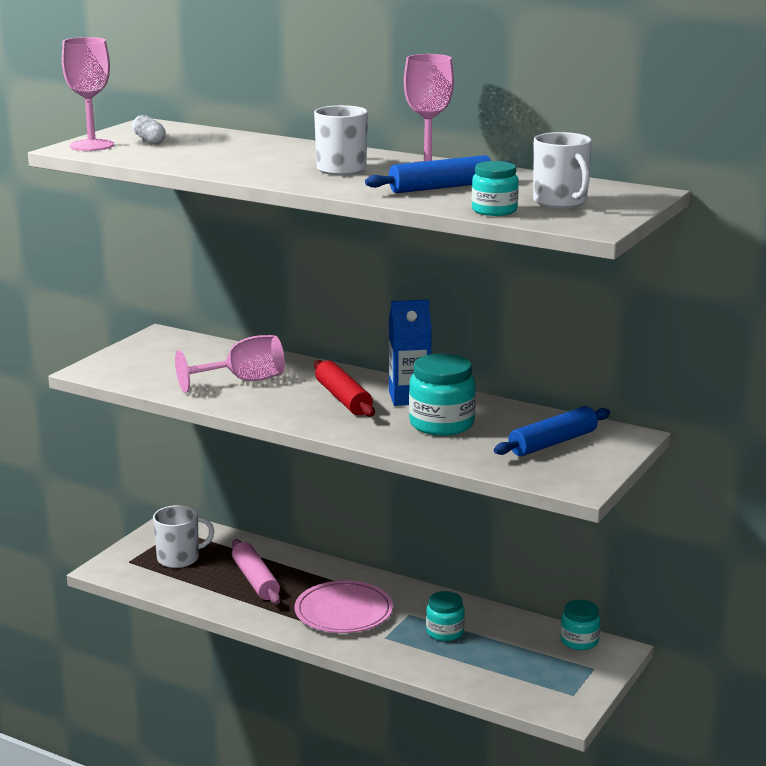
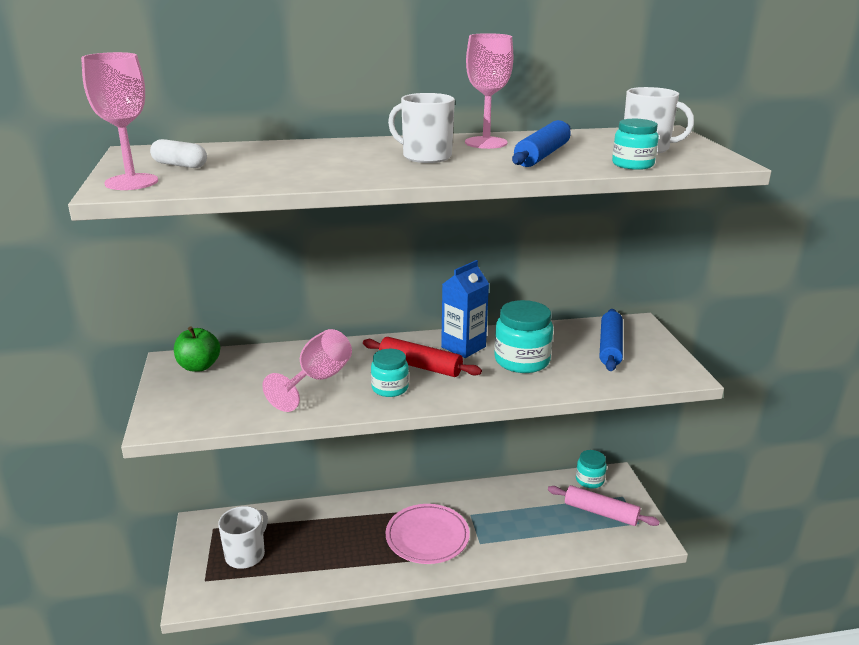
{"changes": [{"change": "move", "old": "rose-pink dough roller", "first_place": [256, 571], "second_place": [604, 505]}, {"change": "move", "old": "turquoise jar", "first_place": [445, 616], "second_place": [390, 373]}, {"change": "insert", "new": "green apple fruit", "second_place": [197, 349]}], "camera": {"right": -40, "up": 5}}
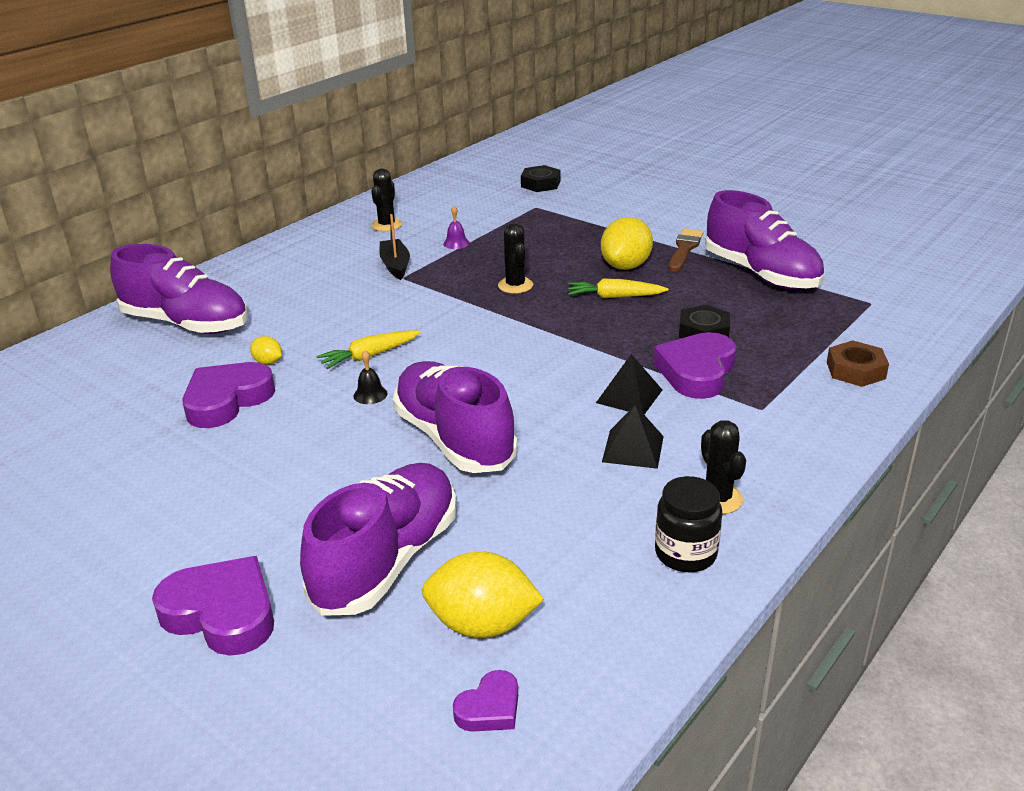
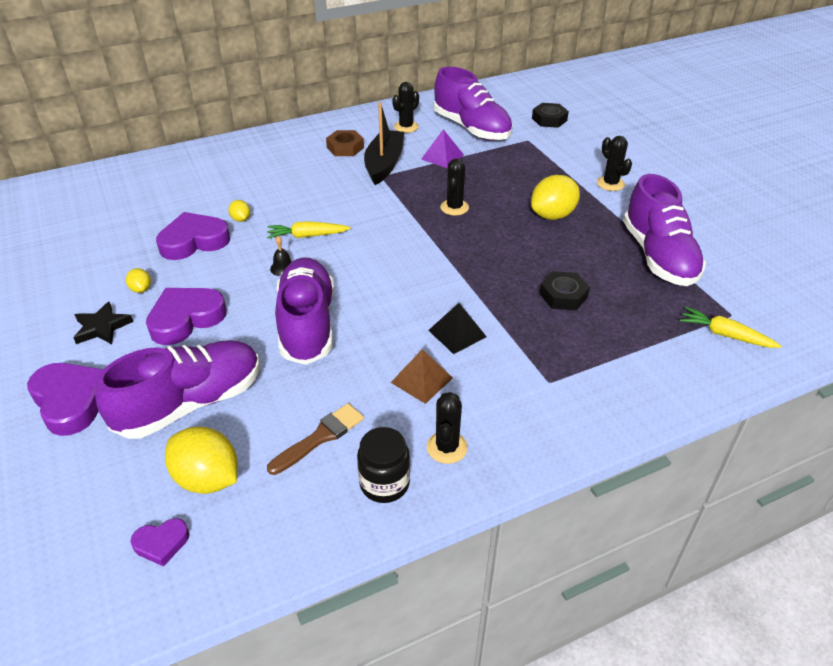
{"changes": [{"change": "replace", "old": "violet school bell", "new": "violet solid pyramid", "first_place": [456, 227], "second_place": [442, 148]}, {"change": "resize", "old": "ebony boat", "first_place": [394, 247], "second_place": [384, 143], "factor": 1.53}, {"change": "move", "old": "brown brush", "first_place": [686, 250], "second_place": [315, 439]}, {"change": "move", "old": "violet lace-up shoe", "first_place": [179, 289], "second_place": [473, 103]}, {"change": "move", "old": "bright yellow root vegetable", "first_place": [618, 288], "second_place": [730, 327]}, {"change": "move", "old": "violet love heart", "first_place": [695, 365], "second_place": [186, 316]}, {"change": "move", "old": "brown nut", "first_place": [858, 363], "second_place": [345, 143]}, {"change": "recolor", "old": "ebony solid pyramid", "new": "brown solid pyramid", "first_place": [633, 437], "second_place": [421, 376]}, {"change": "insert", "new": "ebony saguaro cactus", "second_place": [614, 163]}, {"change": "insert", "new": "bright yellow citrus fruit", "second_place": [138, 280]}, {"change": "insert", "new": "ebony five-pointed star", "second_place": [103, 323]}], "camera": {"right": 25, "up": 10}}
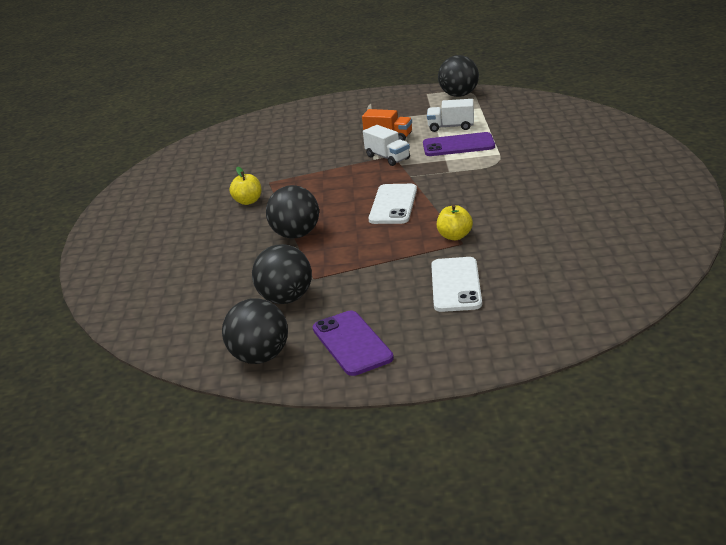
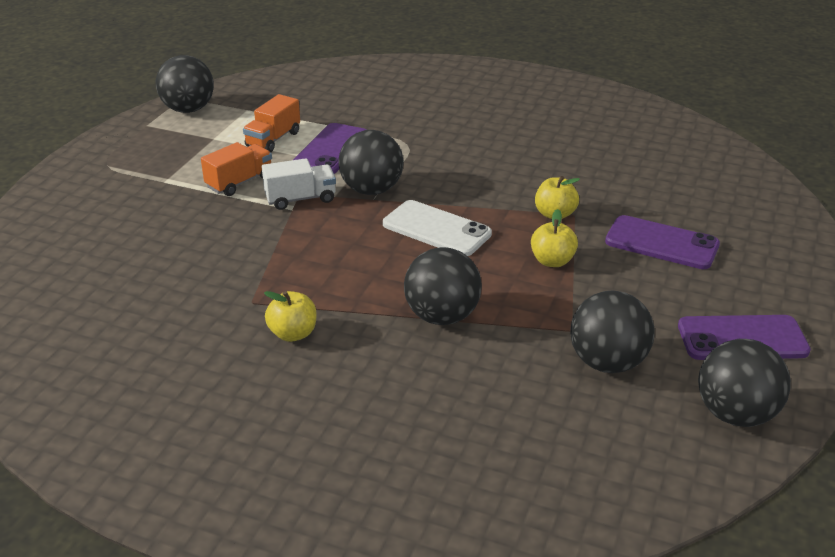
{"changes": [{"change": "recolor", "old": "white lorry", "new": "bright orange lorry", "first_place": [450, 115], "second_place": [271, 123]}, {"change": "recolor", "old": "white smartphone", "new": "violet smartphone", "first_place": [456, 284], "second_place": [662, 242]}, {"change": "insert", "new": "ebony ball", "second_place": [371, 162]}, {"change": "insert", "new": "bright yellow apple fruit", "second_place": [554, 238]}], "camera": {"right": -70, "up": 5}}
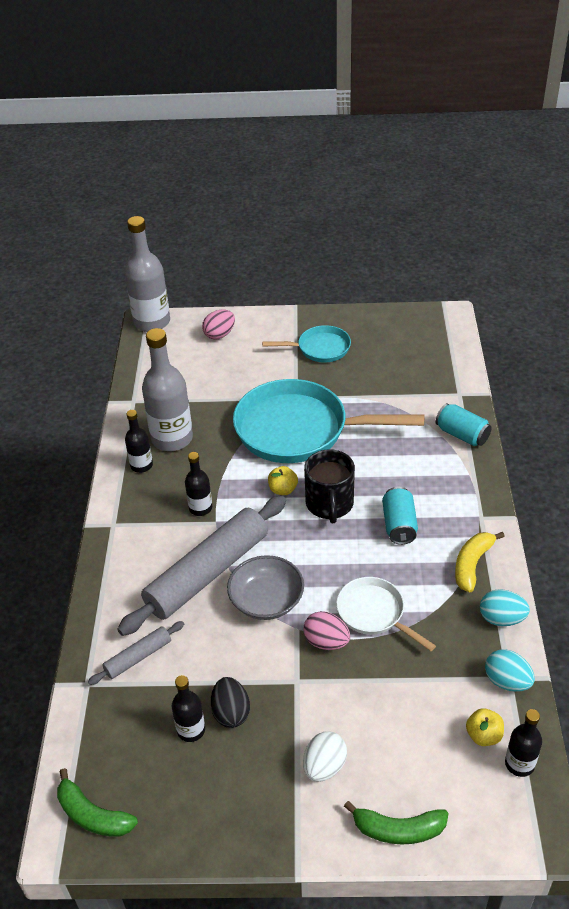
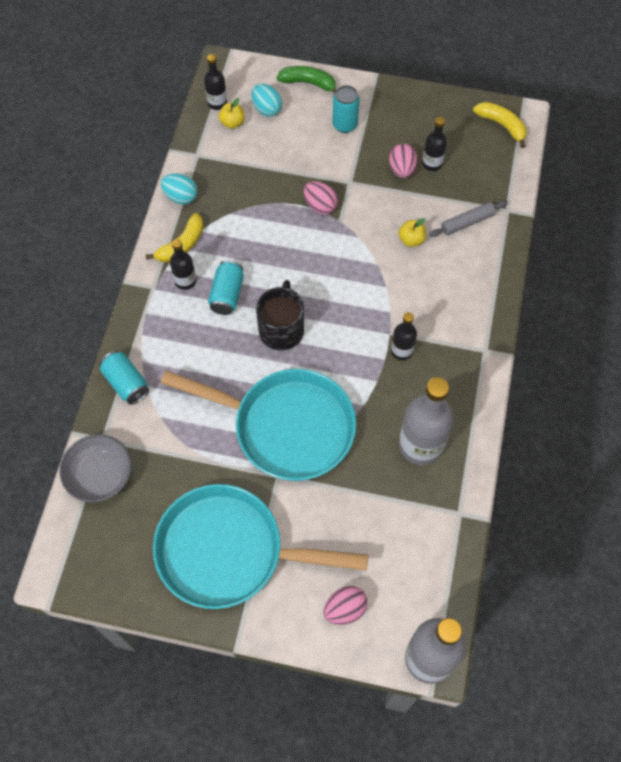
{"changes": [{"change": "resize", "old": "turquoise frying pan", "first_place": [306, 344], "second_place": [260, 546], "factor": 1.96}, {"change": "move", "old": "ebony drink bottle", "first_place": [139, 441], "second_place": [183, 264]}, {"change": "move", "old": "bright yellow apple fruit", "first_place": [283, 480], "second_place": [412, 232]}, {"change": "delete", "old": "gray dough roller", "first_place": [201, 566]}, {"change": "move", "old": "gray serving bowl", "first_place": [265, 587], "second_place": [96, 468]}, {"change": "delete", "old": "white frying pan", "first_place": [386, 614]}, {"change": "move", "old": "turquoise toy egg", "first_place": [510, 670], "second_place": [266, 100]}, {"change": "recolor", "old": "ebony toy egg", "new": "rose-pink toy egg", "first_place": [230, 702], "second_place": [403, 161]}, {"change": "replace", "old": "white toy egg", "new": "turquoise can", "first_place": [325, 757], "second_place": [346, 109]}, {"change": "recolor", "old": "green banana fruit", "new": "bright yellow banana fruit", "first_place": [97, 802], "second_place": [500, 125]}], "camera": {"right": -170, "up": 20}}
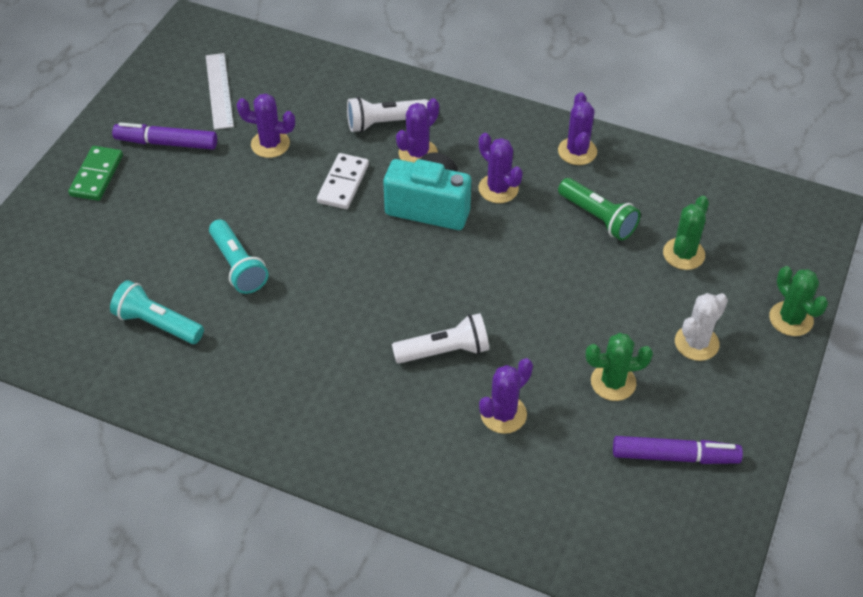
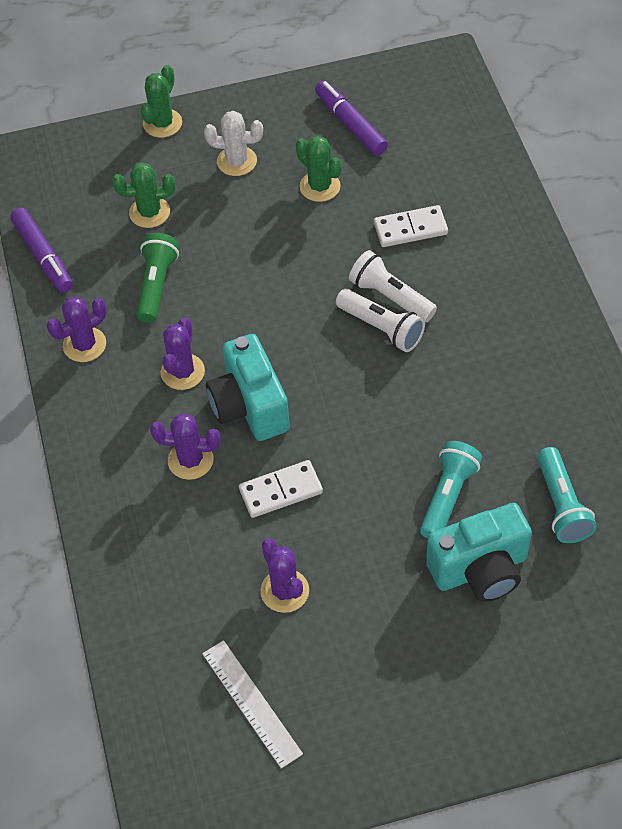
{"changes": [{"change": "rotate", "old": "white measuring stick", "first_place": [220, 91], "second_place": [252, 704], "degrees": -75}, {"change": "move", "old": "white flashlight", "first_place": [387, 114], "second_place": [380, 320]}, {"change": "move", "old": "violet marker", "first_place": [164, 136], "second_place": [41, 250]}, {"change": "delete", "old": "green domino piece", "first_place": [95, 173]}, {"change": "replace", "old": "violet saguaro cactus", "new": "white domino piece", "first_place": [506, 396], "second_place": [411, 226]}, {"change": "insert", "new": "turquoise photo camera", "second_place": [479, 552]}], "camera": {"right": -125, "up": 5}}
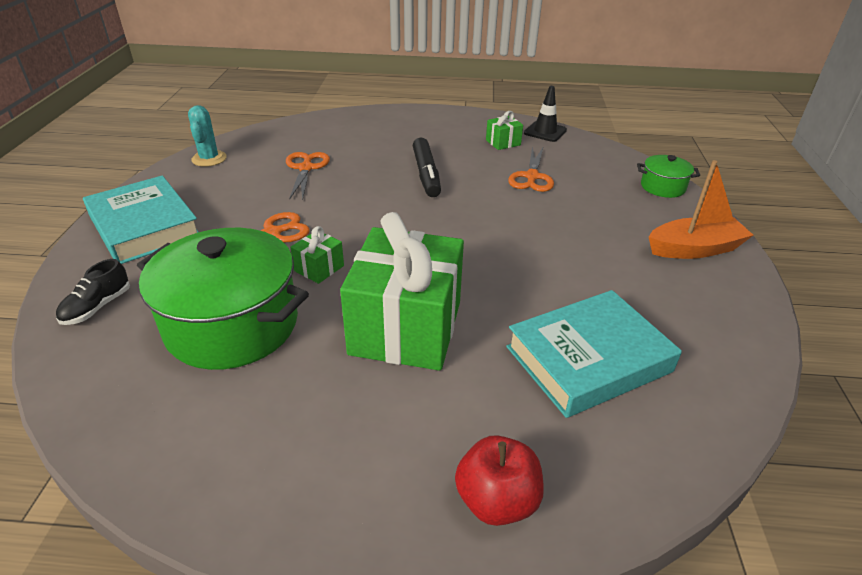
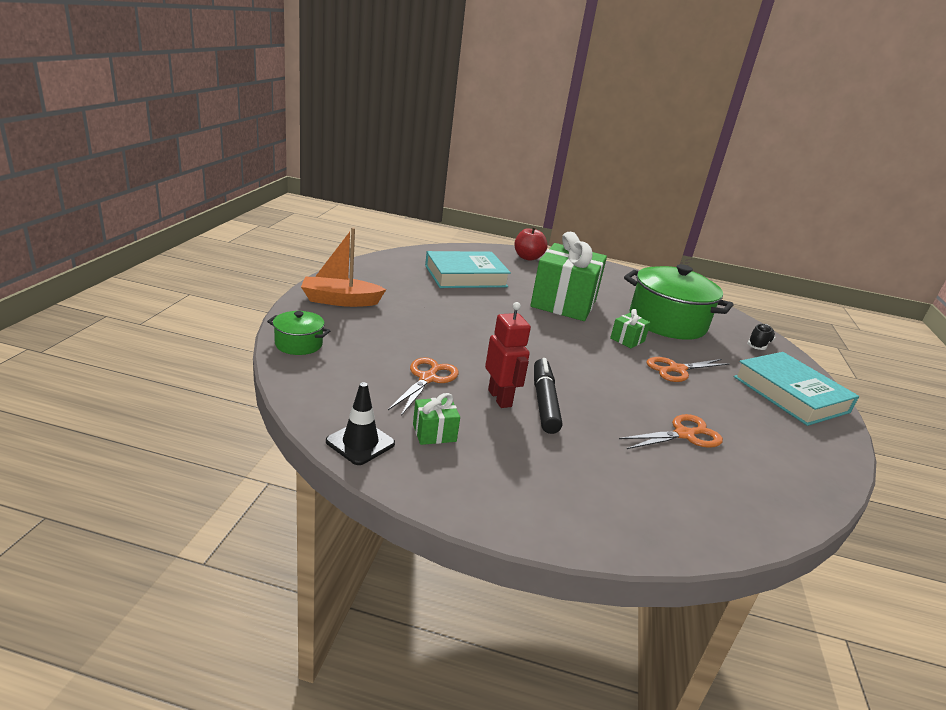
{"changes": [{"change": "delete", "old": "turquoise saguaro cactus", "first_place": [207, 136]}, {"change": "rotate", "old": "bright orange pair of scissors", "first_place": [308, 176], "second_place": [671, 431], "degrees": -120}, {"change": "insert", "new": "red robot figure", "second_place": [508, 355]}], "camera": {"right": -175, "up": -10}}
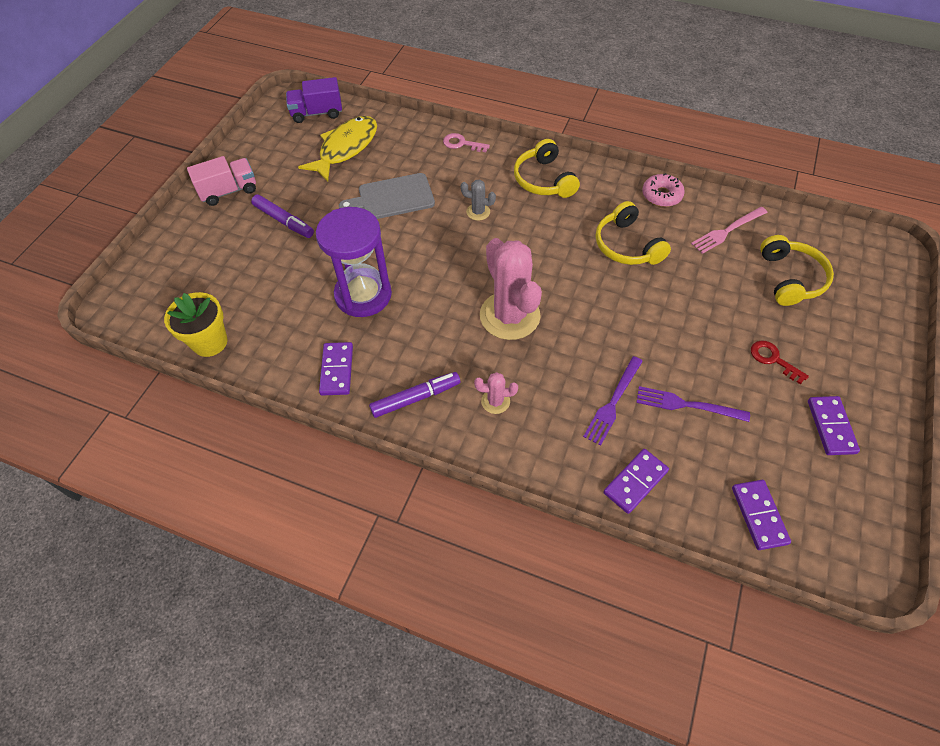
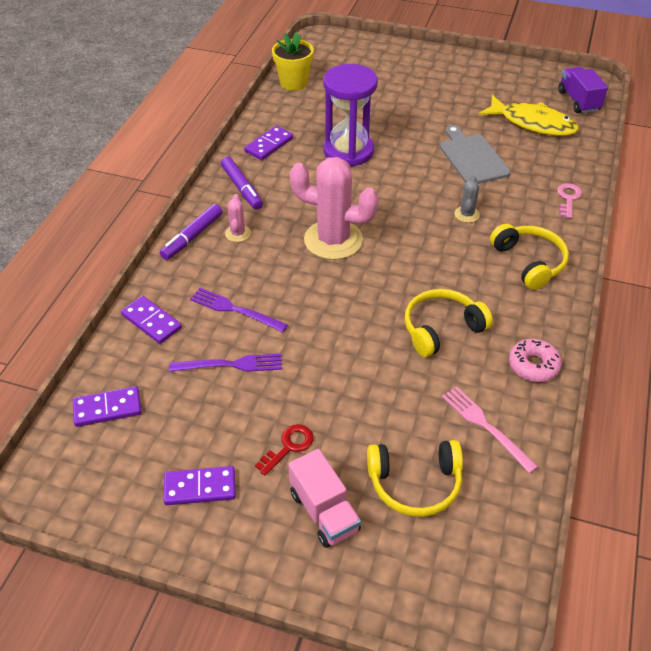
{"changes": [{"change": "rotate", "old": "bright yellow over-ear headphones", "first_place": [547, 168], "second_place": [529, 256], "degrees": 90}, {"change": "move", "old": "rose-pink lorry", "first_place": [221, 181], "second_place": [324, 498]}, {"change": "move", "old": "violet marker", "first_place": [282, 216], "second_place": [191, 232]}, {"change": "rotate", "old": "rose-pink saguaro cactus", "first_place": [511, 289], "second_place": [334, 208], "degrees": 45}, {"change": "rotate", "old": "violet domino piece", "first_place": [336, 369], "second_place": [268, 143], "degrees": -45}, {"change": "rotate", "old": "violet fork", "first_place": [693, 404], "second_place": [225, 363], "degrees": 75}], "camera": {"right": 85, "up": -10}}
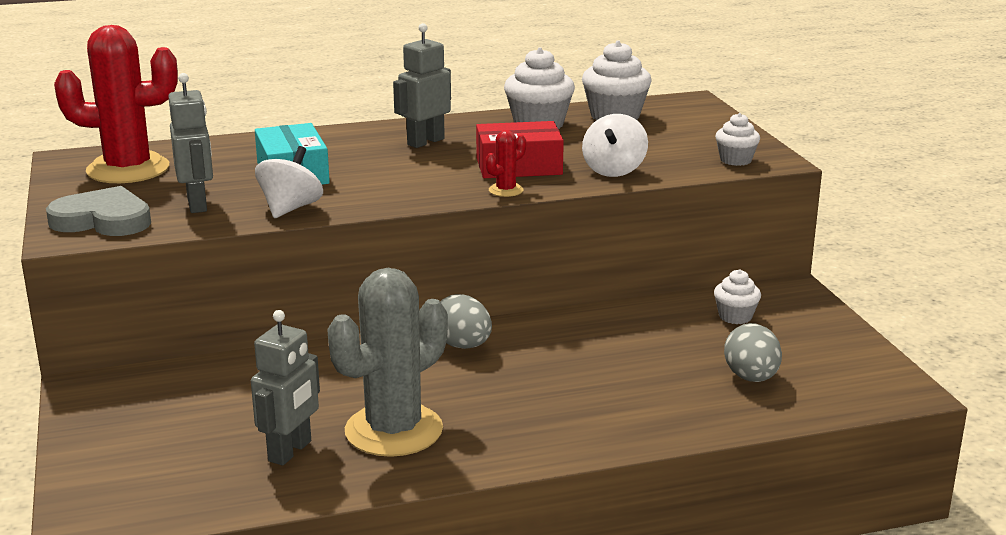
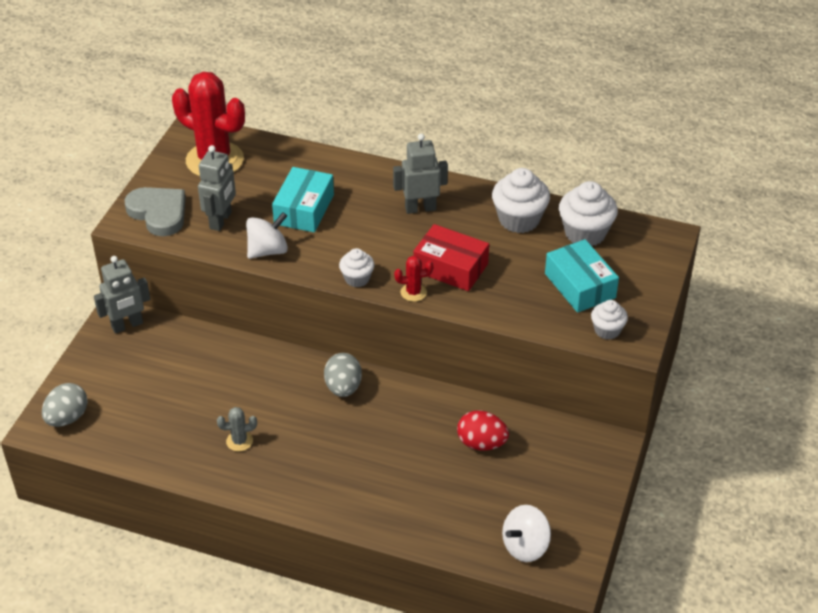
{"changes": [{"change": "move", "old": "white spinning top", "first_place": [615, 145], "second_place": [526, 533]}, {"change": "resize", "old": "gray saguaro cactus", "first_place": [387, 362], "second_place": [237, 429], "factor": 0.41}, {"change": "move", "old": "white muffin", "first_place": [737, 296], "second_place": [356, 267]}, {"change": "move", "old": "gray robot figure", "first_place": [285, 387], "second_place": [122, 295]}, {"change": "move", "old": "gray toy egg", "first_place": [753, 352], "second_place": [65, 405]}, {"change": "insert", "new": "turquoise box", "second_place": [582, 276]}, {"change": "insert", "new": "red toy egg", "second_place": [483, 430]}], "camera": {"right": 35, "up": 20}}
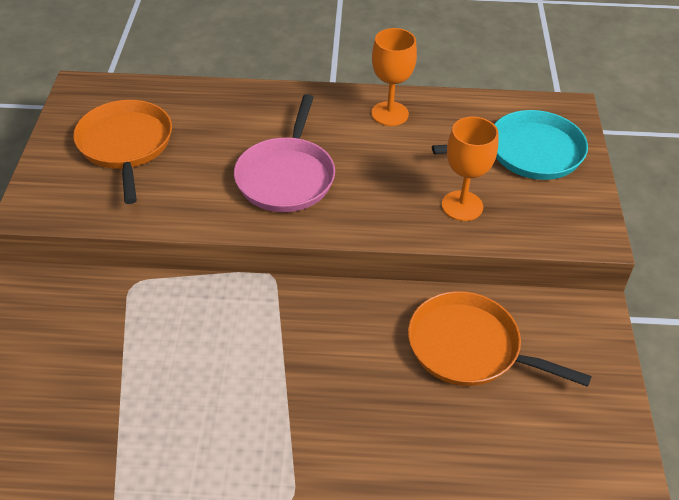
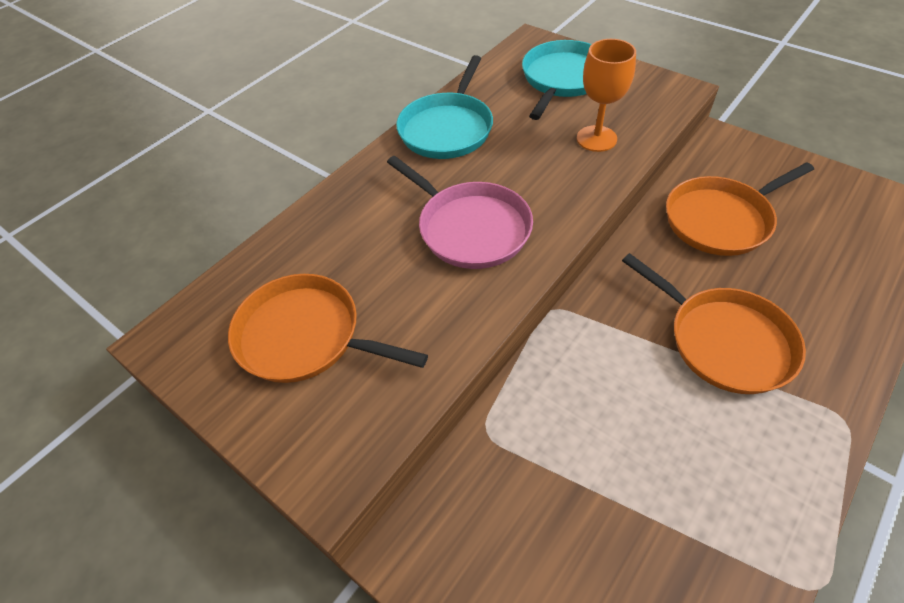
{"changes": [{"change": "replace", "old": "bright orange goblet", "new": "turquoise frying pan", "first_place": [394, 77], "second_place": [444, 107]}, {"change": "insert", "new": "bright orange frying pan", "second_place": [714, 323]}], "camera": {"right": -50, "up": 5}}
